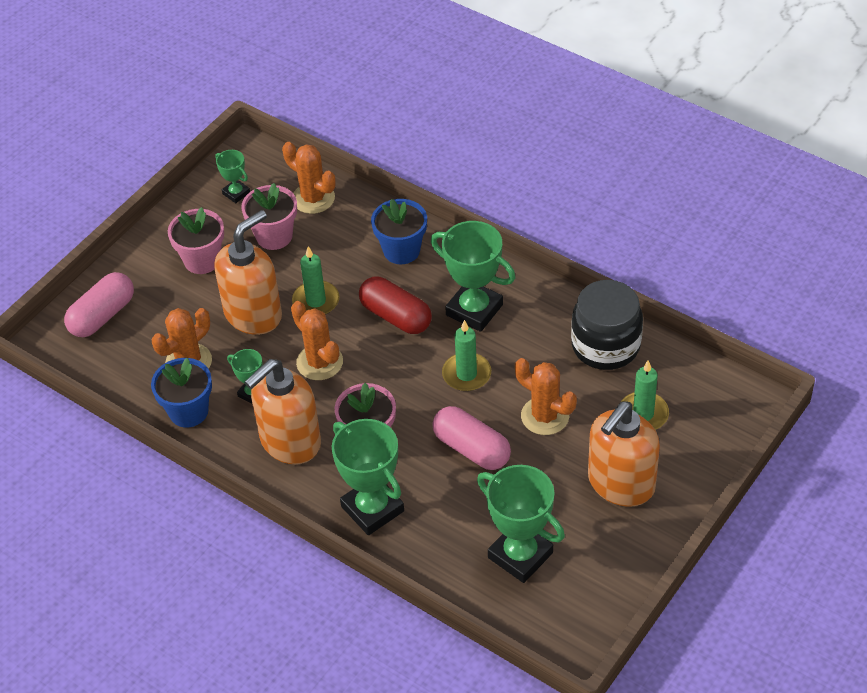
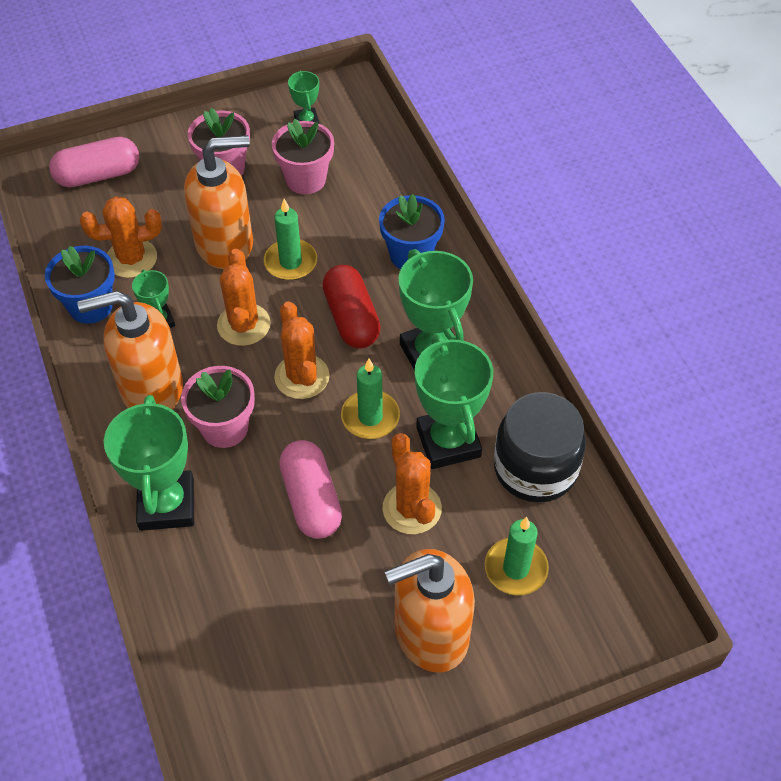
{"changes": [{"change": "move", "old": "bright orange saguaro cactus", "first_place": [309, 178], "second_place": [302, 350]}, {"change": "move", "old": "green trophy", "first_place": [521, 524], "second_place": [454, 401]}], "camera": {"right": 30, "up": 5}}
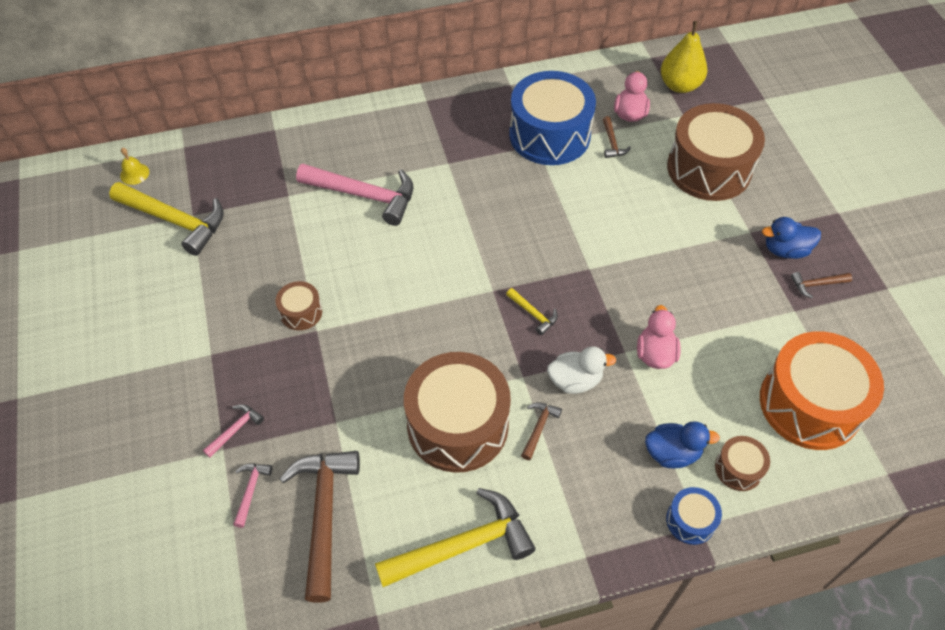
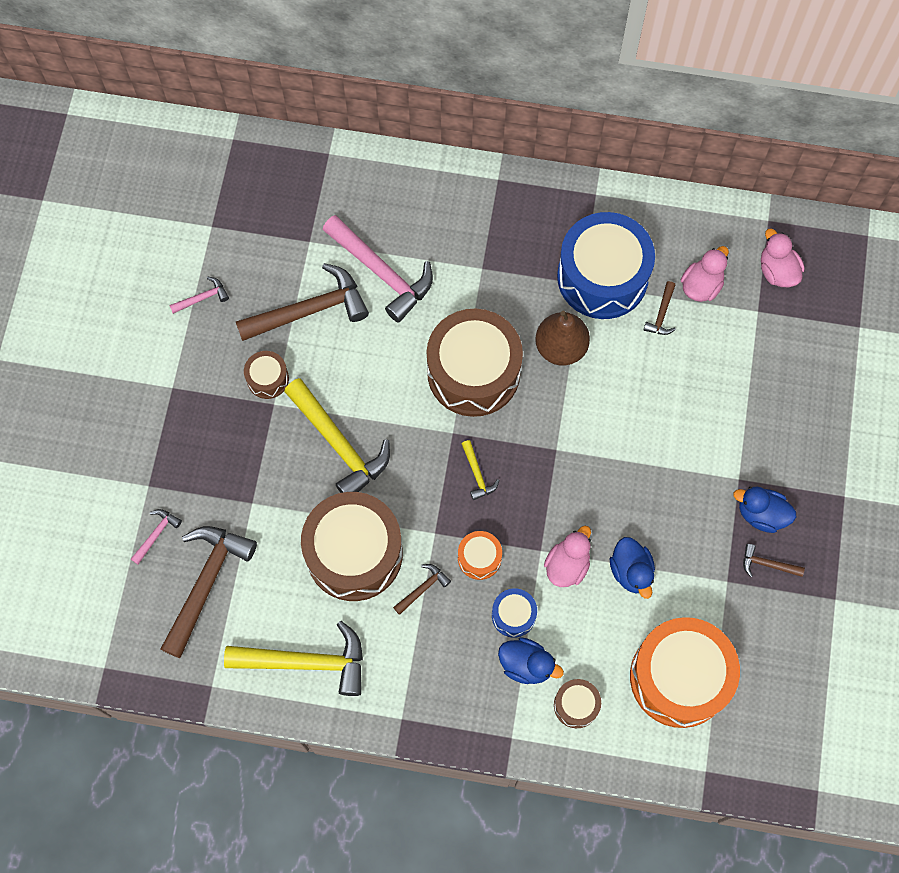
{"changes": [{"change": "replace", "old": "bright yellow pear", "new": "rose-pink toy duck", "first_place": [684, 57], "second_place": [783, 258]}, {"change": "move", "old": "brown snare drum", "first_place": [716, 152], "second_place": [475, 363]}, {"change": "delete", "old": "bright yellow school bell", "first_place": [134, 166]}, {"change": "move", "old": "bright yellow hammer", "first_place": [166, 219], "second_place": [337, 435]}, {"change": "replace", "old": "white toy duck", "new": "bright orange snare drum", "first_place": [581, 370], "second_place": [480, 555]}, {"change": "move", "old": "rose-pink hammer", "first_place": [233, 431], "second_place": [199, 295]}, {"change": "move", "old": "royal blue snare drum", "first_place": [694, 516], "second_place": [514, 613]}, {"change": "insert", "new": "brown hammer", "second_place": [302, 302]}, {"change": "insert", "new": "brown pear", "second_place": [562, 338]}, {"change": "insert", "new": "royal blue toy duck", "second_place": [632, 568]}], "camera": {"right": 25, "up": 15}}
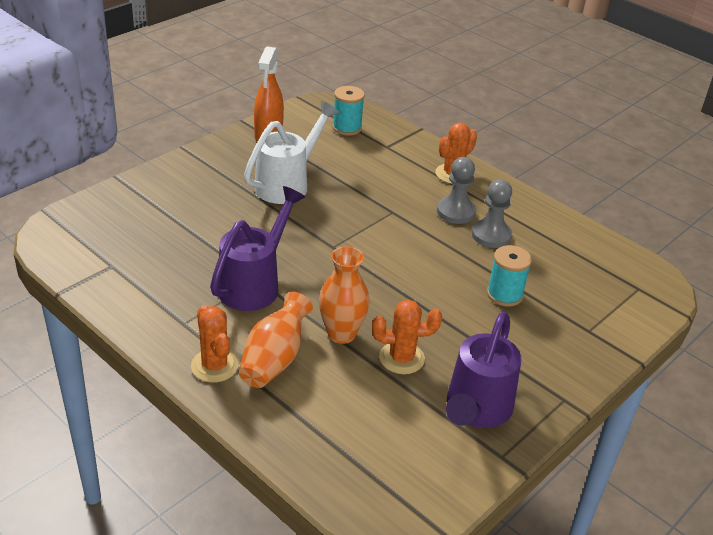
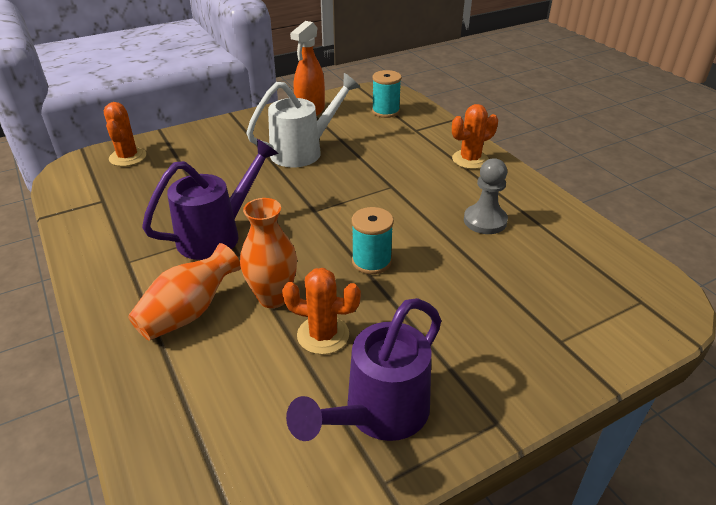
{"changes": [{"change": "delete", "old": "gray game pawn", "first_place": [456, 190]}, {"change": "move", "old": "turquoise spool", "first_place": [509, 276], "second_place": [373, 240]}, {"change": "move", "old": "bright orange saguaro cactus", "first_place": [215, 343], "second_place": [125, 134]}], "camera": {"right": 20, "up": 0}}
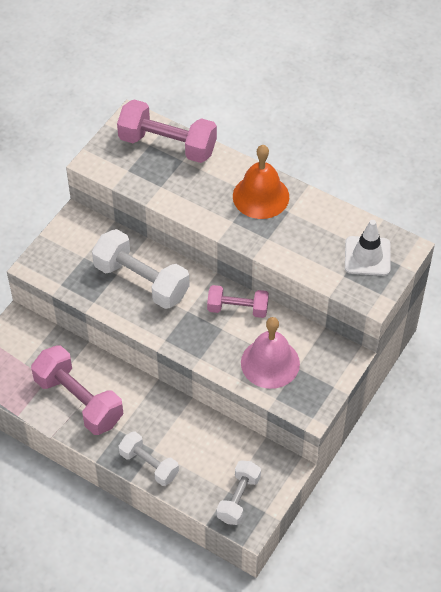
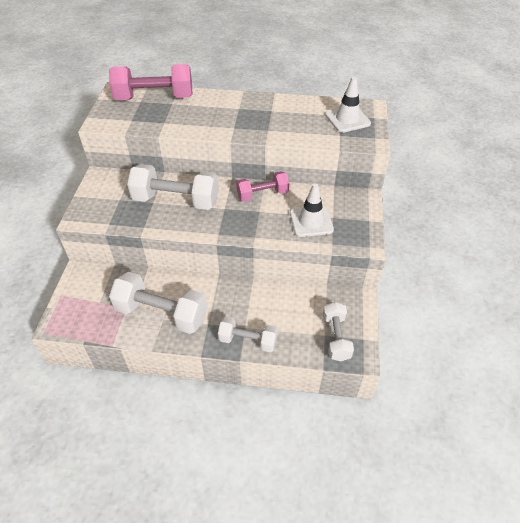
{"changes": [{"change": "delete", "old": "bright orange school bell", "first_place": [261, 182]}, {"change": "replace", "old": "rose-pink school bell", "new": "white traffic cone", "first_place": [270, 353], "second_place": [312, 210]}, {"change": "recolor", "old": "rose-pink free weight", "new": "white free weight", "first_place": [77, 390], "second_place": [158, 303]}], "camera": {"right": -25, "up": -5}}
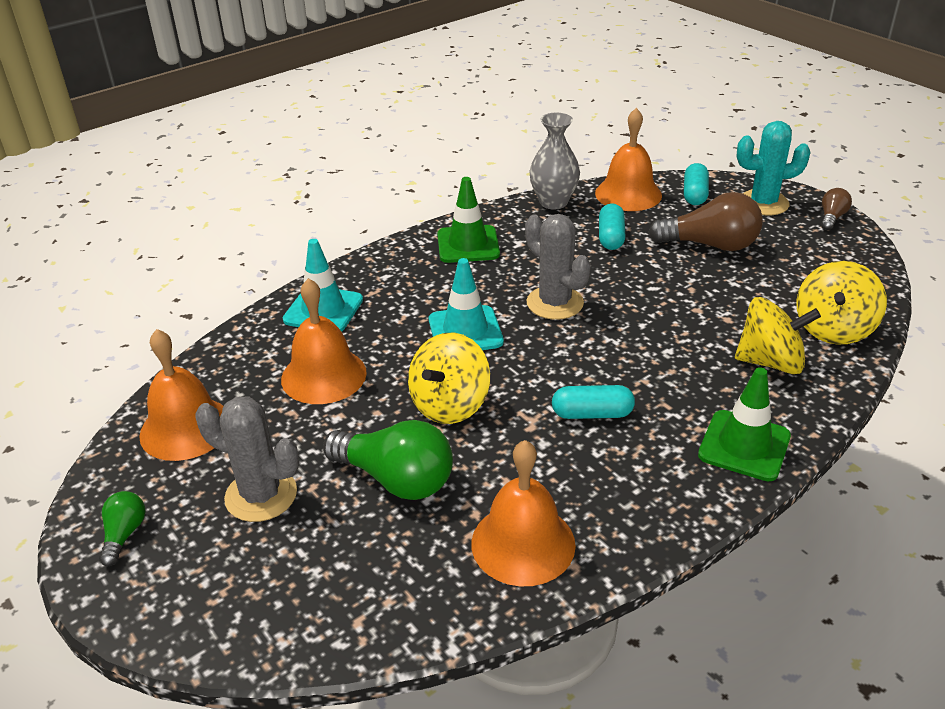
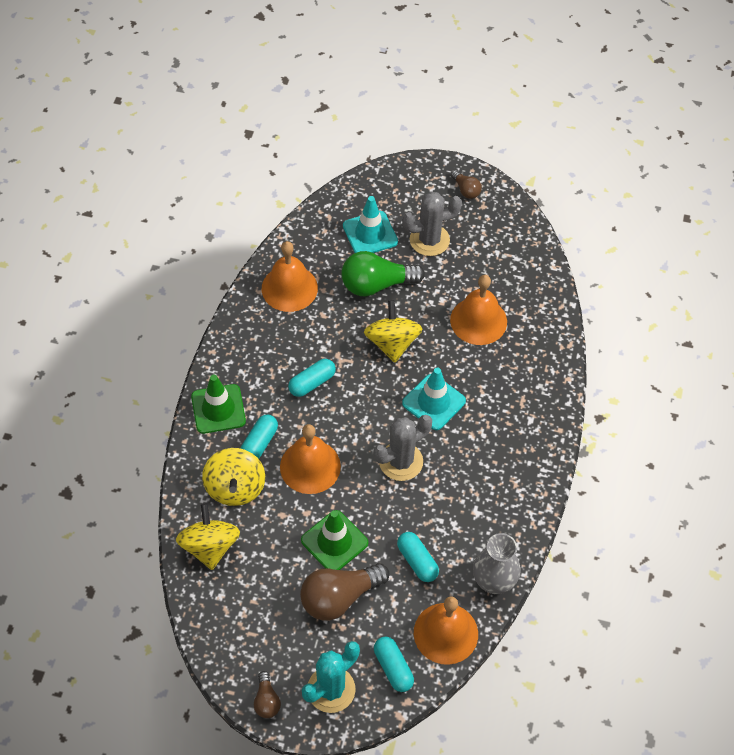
{"changes": [{"change": "move", "old": "green traffic cone", "first_place": [468, 220], "second_place": [334, 540]}, {"change": "rotate", "old": "gray saguaro cactus", "first_place": [558, 267], "second_place": [402, 448], "degrees": -45}, {"change": "move", "old": "turquoise traffic cone", "first_place": [323, 285], "second_place": [370, 224]}, {"change": "rotate", "old": "bright yellow spinning top", "first_place": [778, 335], "second_place": [233, 477], "degrees": -60}, {"change": "move", "old": "bright orange school bell", "first_place": [181, 395], "second_place": [310, 459]}, {"change": "recolor", "old": "green bulb", "new": "brown bulb", "first_place": [122, 528], "second_place": [466, 184]}, {"change": "insert", "new": "turquoise pill shape", "second_place": [259, 436]}], "camera": {"right": 140, "up": 20}}
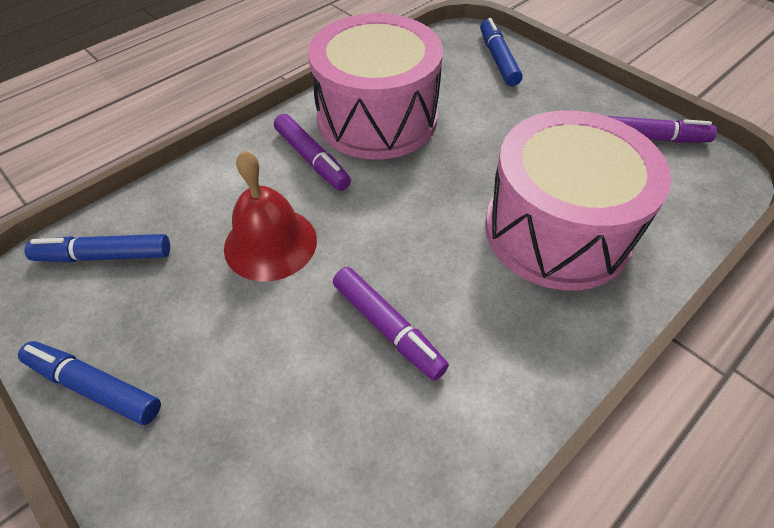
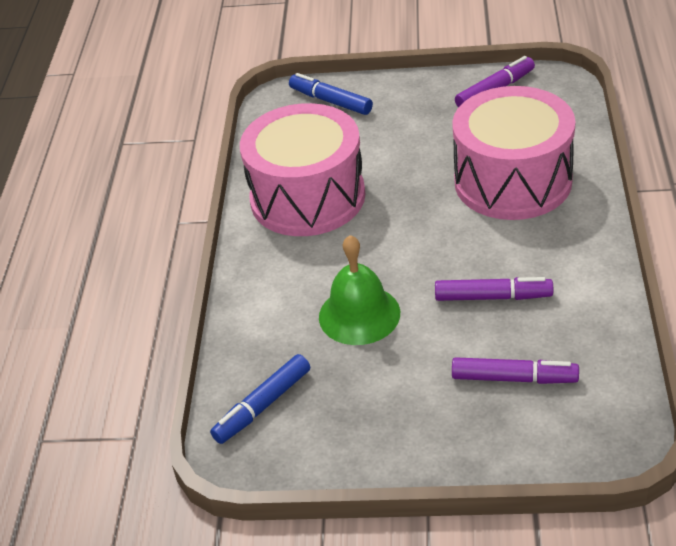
{"changes": [{"change": "move", "old": "violet marker", "first_place": [312, 152], "second_place": [515, 370]}, {"change": "recolor", "old": "red school bell", "new": "green school bell", "first_place": [270, 216], "second_place": [359, 290]}, {"change": "delete", "old": "royal blue marker", "first_place": [89, 383]}], "camera": {"right": -40, "up": -10}}
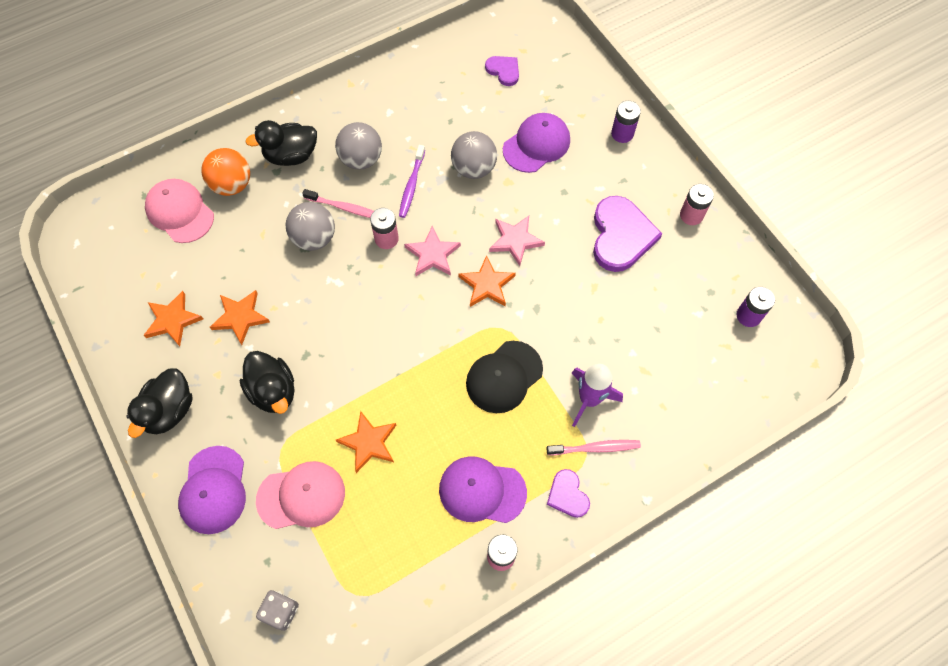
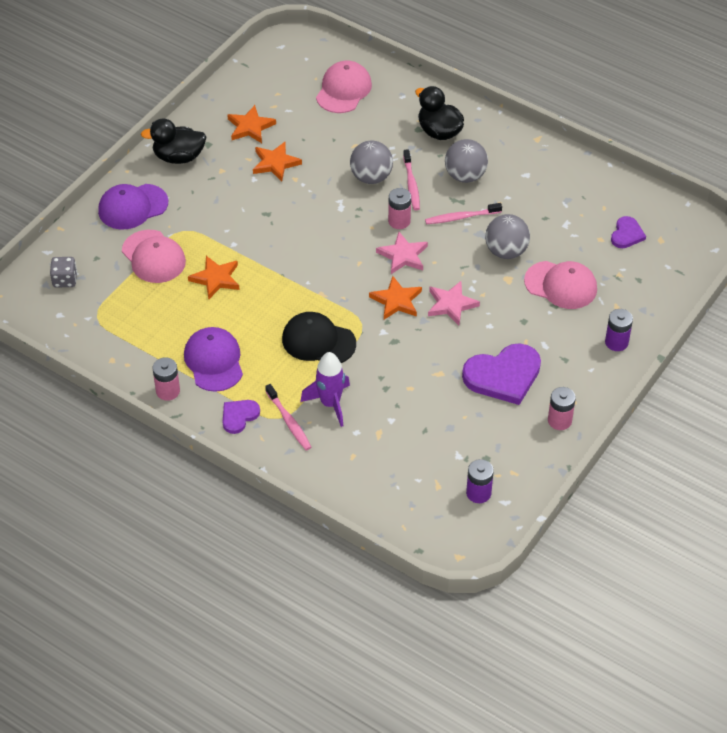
{"changes": [{"change": "recolor", "old": "violet baseball cap", "new": "rose-pink baseball cap", "first_place": [536, 143], "second_place": [560, 285]}, {"change": "recolor", "old": "violet toothbrush", "new": "rose-pink toothbrush", "first_place": [412, 181], "second_place": [463, 213]}, {"change": "delete", "old": "bright orange ball", "first_place": [225, 172]}, {"change": "delete", "old": "ebony toy duck", "first_place": [267, 382]}], "camera": {"right": 65, "up": -15}}
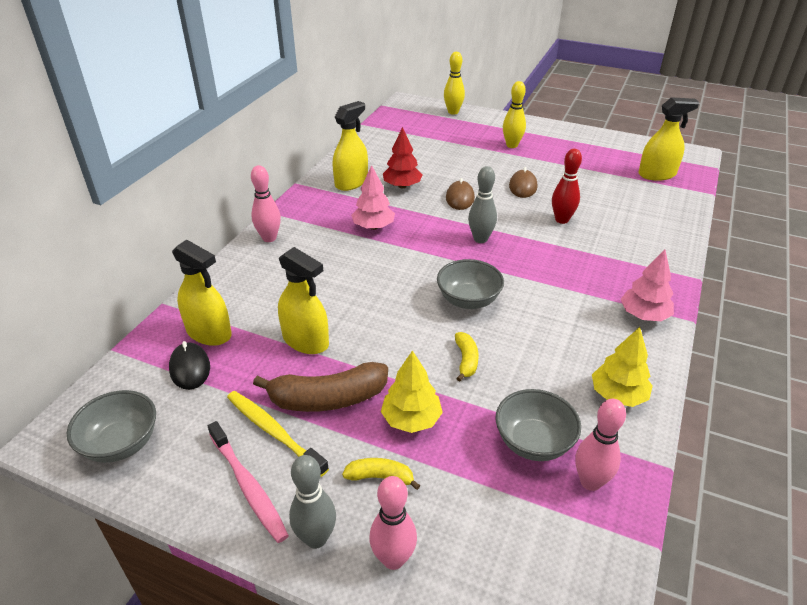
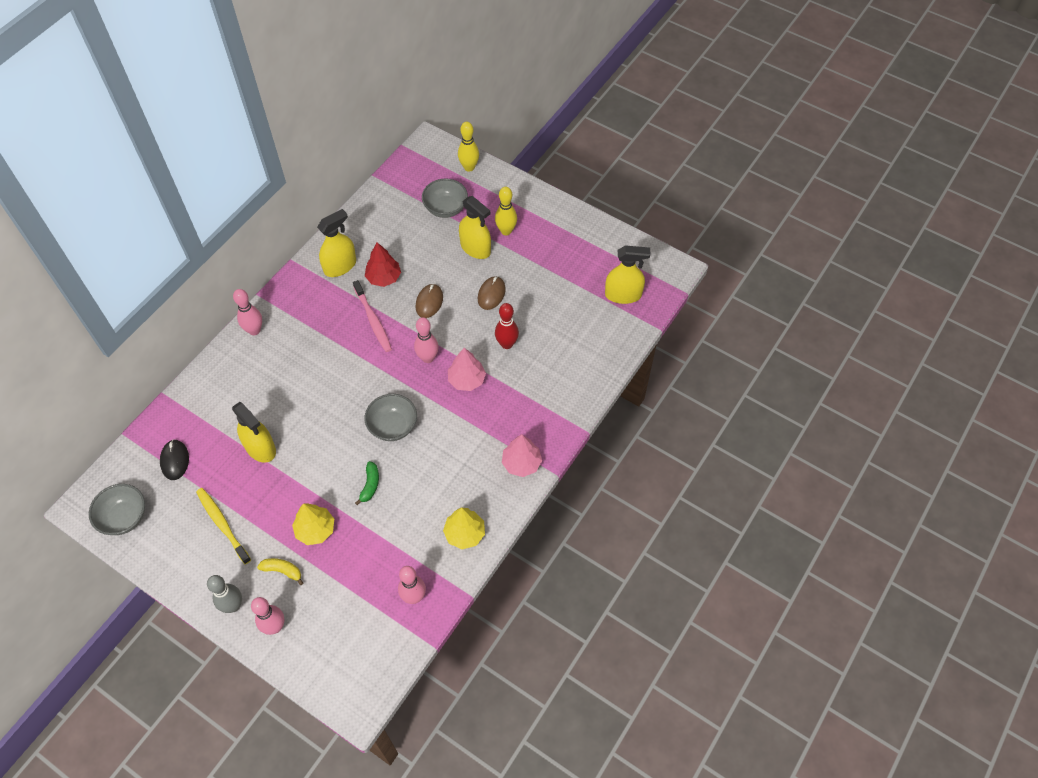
{"changes": [{"change": "move", "old": "rose-pink fir tree", "first_place": [373, 197], "second_place": [467, 369]}, {"change": "recolor", "old": "gray bowling pin", "new": "rose-pink bowling pin", "first_place": [482, 204], "second_place": [426, 340]}, {"change": "move", "old": "bright yellow sprayer", "first_place": [202, 293], "second_place": [475, 227]}, {"change": "recolor", "old": "bright yellow banana fruit", "new": "green banana fruit", "first_place": [467, 357], "second_place": [367, 483]}, {"change": "delete", "old": "brown banana fruit", "first_place": [320, 387]}, {"change": "move", "old": "gray serving bowl", "first_place": [538, 425], "second_place": [445, 198]}, {"change": "move", "old": "rose-pink toothbrush", "first_place": [248, 482], "second_place": [372, 316]}], "camera": {"right": 10, "up": 20}}
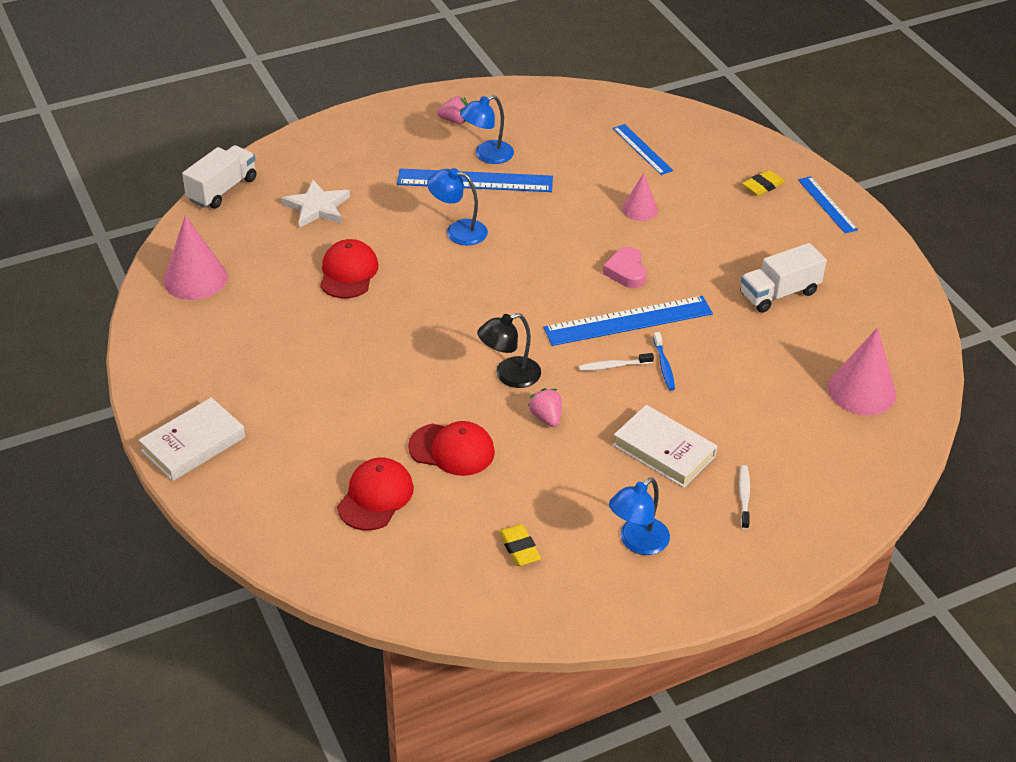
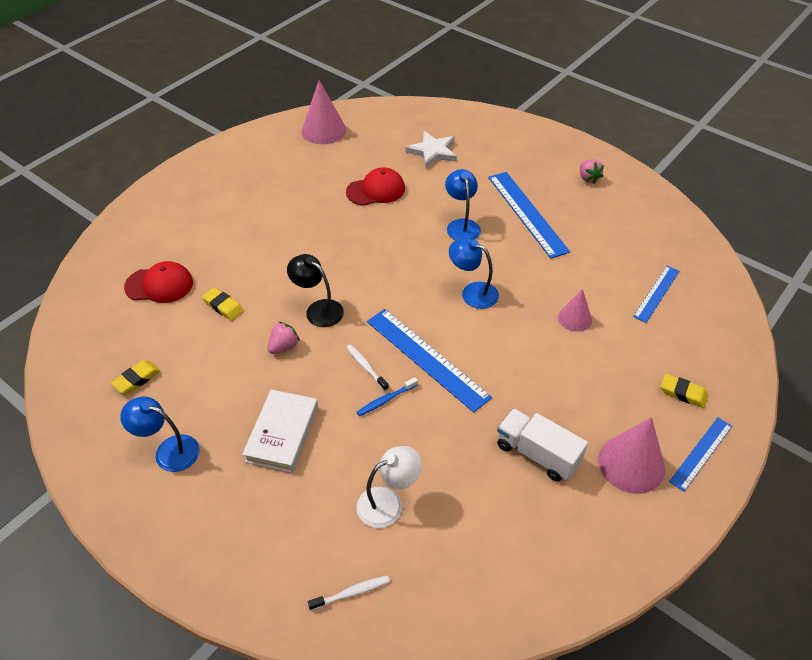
{"changes": [{"change": "move", "old": "royal blue reading lamp", "first_place": [487, 129], "second_place": [474, 273]}, {"change": "delete", "old": "white lorry", "first_place": [219, 176]}, {"change": "delete", "old": "rose-pink love heart", "first_place": [625, 267]}, {"change": "move", "old": "rose-pink solid cone", "first_place": [862, 371], "second_place": [631, 455]}, {"change": "delete", "old": "white hardcover", "first_place": [192, 439]}, {"change": "replace", "old": "red baseball cap", "new": "bright yellow eraser", "first_place": [451, 448], "second_place": [223, 304]}, {"change": "move", "old": "white toothbrush", "first_place": [744, 497], "second_place": [349, 593]}, {"change": "insert", "new": "white reading lamp", "second_place": [389, 487]}], "camera": {"right": 65, "up": 5}}
